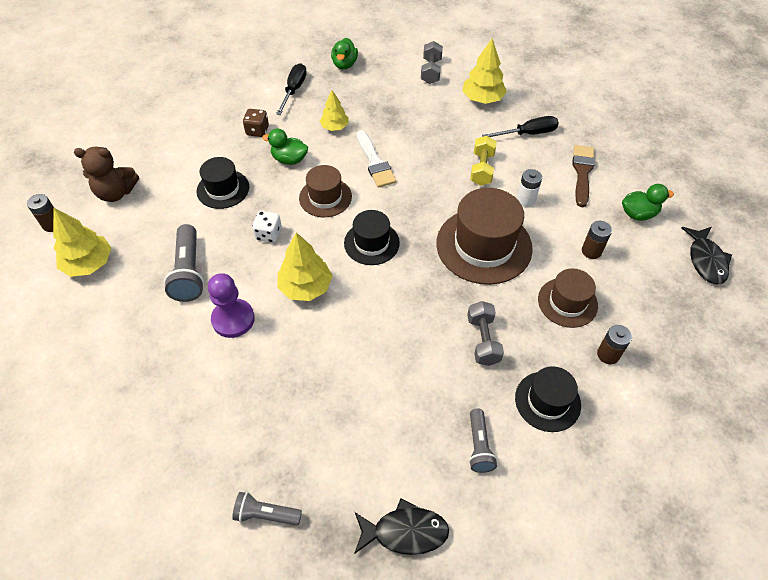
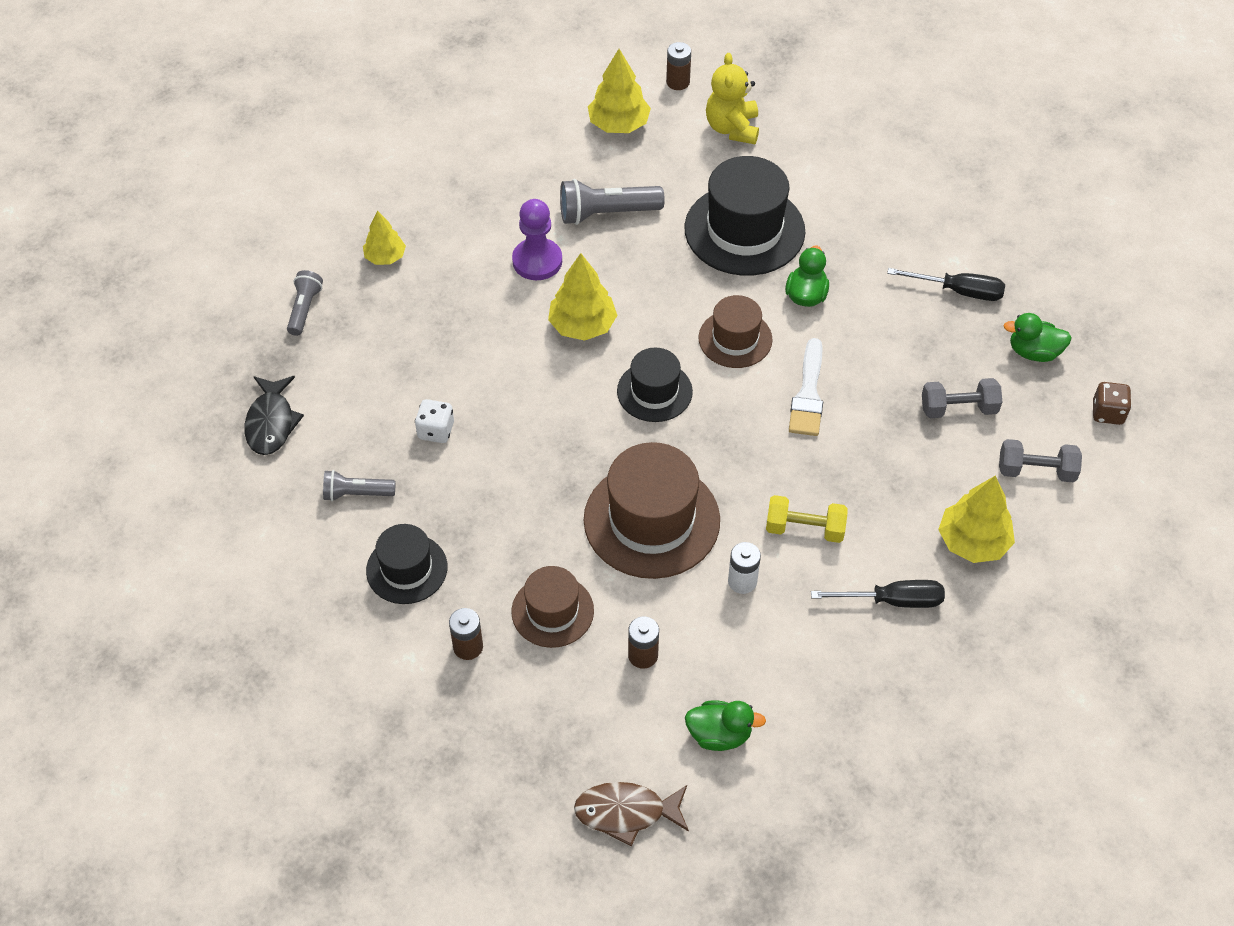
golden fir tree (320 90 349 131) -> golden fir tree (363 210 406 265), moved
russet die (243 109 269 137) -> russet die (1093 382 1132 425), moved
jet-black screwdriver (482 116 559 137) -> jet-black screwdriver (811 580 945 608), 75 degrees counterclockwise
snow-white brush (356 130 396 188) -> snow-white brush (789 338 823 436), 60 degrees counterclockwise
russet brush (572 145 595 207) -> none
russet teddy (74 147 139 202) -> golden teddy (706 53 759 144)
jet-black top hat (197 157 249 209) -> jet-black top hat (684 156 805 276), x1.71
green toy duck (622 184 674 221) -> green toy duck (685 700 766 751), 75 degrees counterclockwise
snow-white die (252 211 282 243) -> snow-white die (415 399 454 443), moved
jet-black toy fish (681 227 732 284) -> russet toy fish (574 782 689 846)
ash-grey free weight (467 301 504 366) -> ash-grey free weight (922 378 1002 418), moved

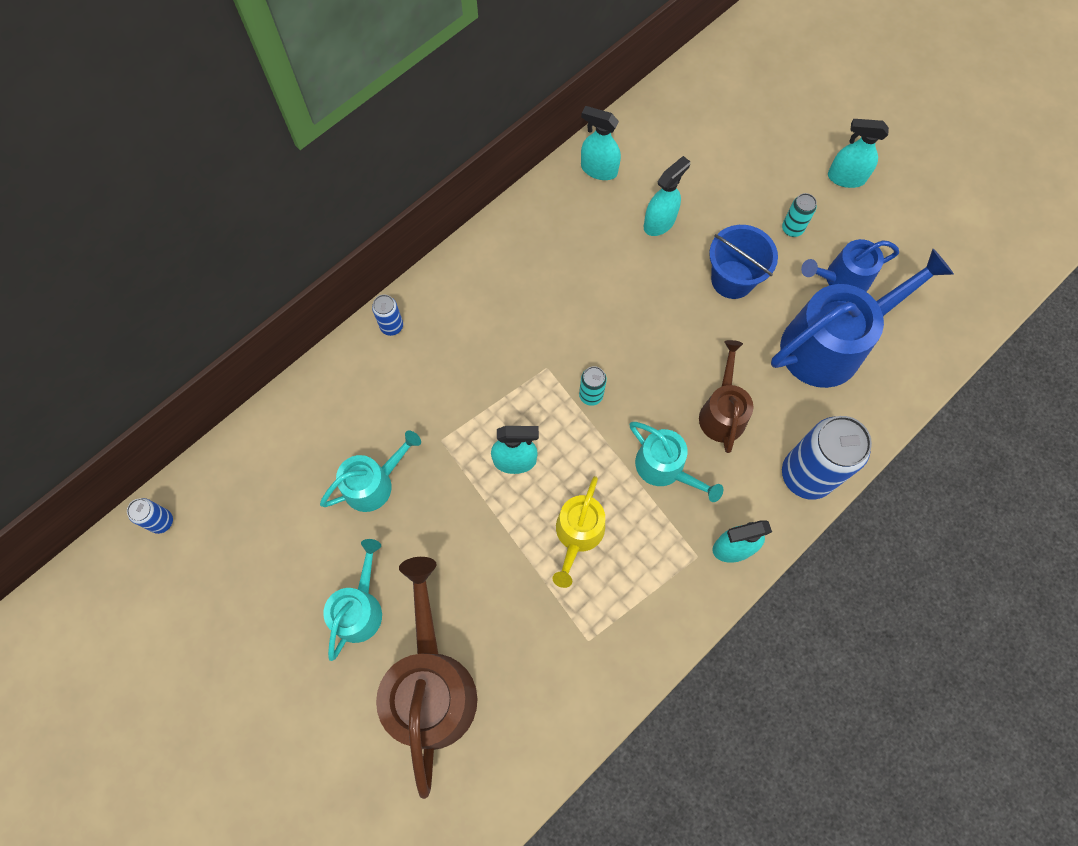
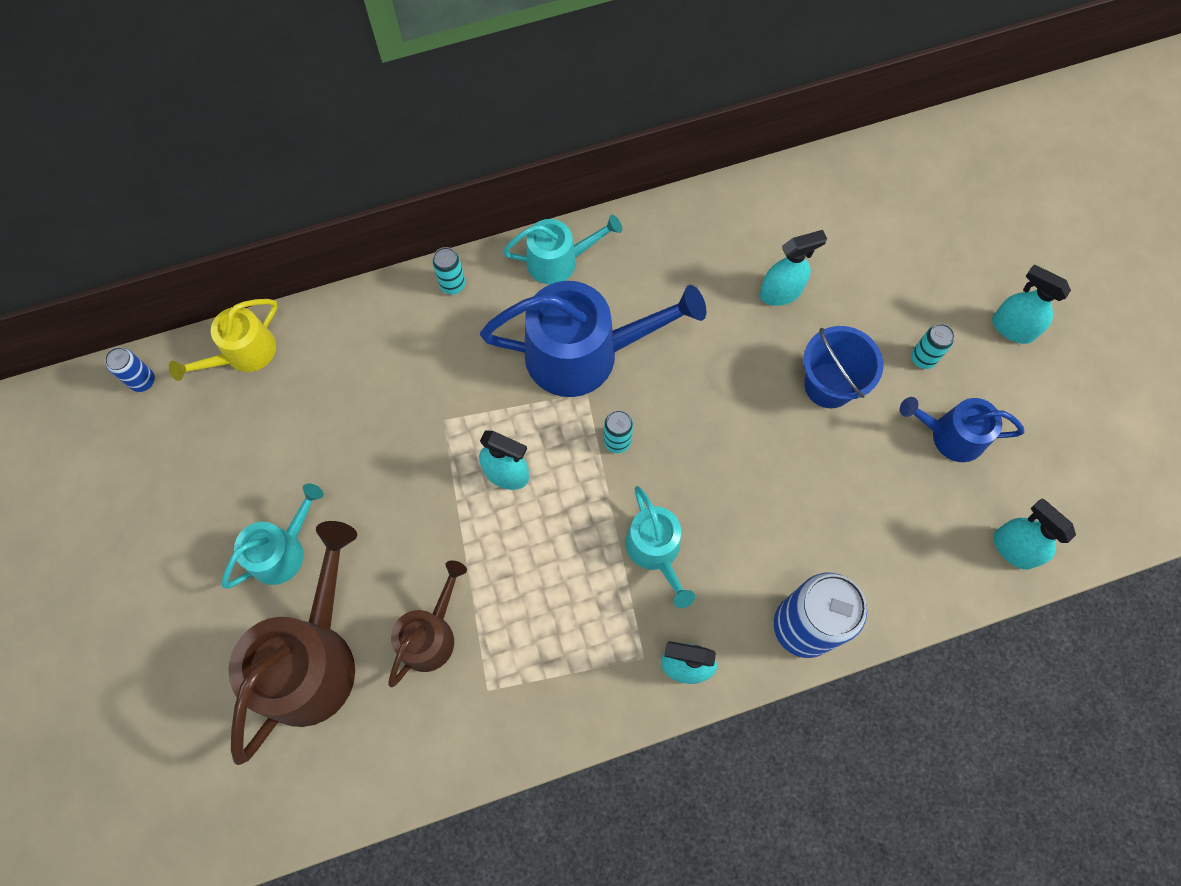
turquoise sprayer (581 106 621 180) -> turquoise sprayer (994 499 1076 570), moved
blue sprinkling can (771 249 954 388) -> blue sprinkling can (480 281 706 397), moved
blue tin (372 295 403 336) -> turquoise tin (432 247 465 294)
russet sprinkling can (699 340 753 453) -> russet sprinkling can (388 560 467 687), moved
turquoise sprinkling can (320 430 421 512) -> turquoise sprinkling can (503 215 622 285), moved
golden sprinkling can (552 476 605 588) -> golden sprinkling can (169 299 278 381), moved

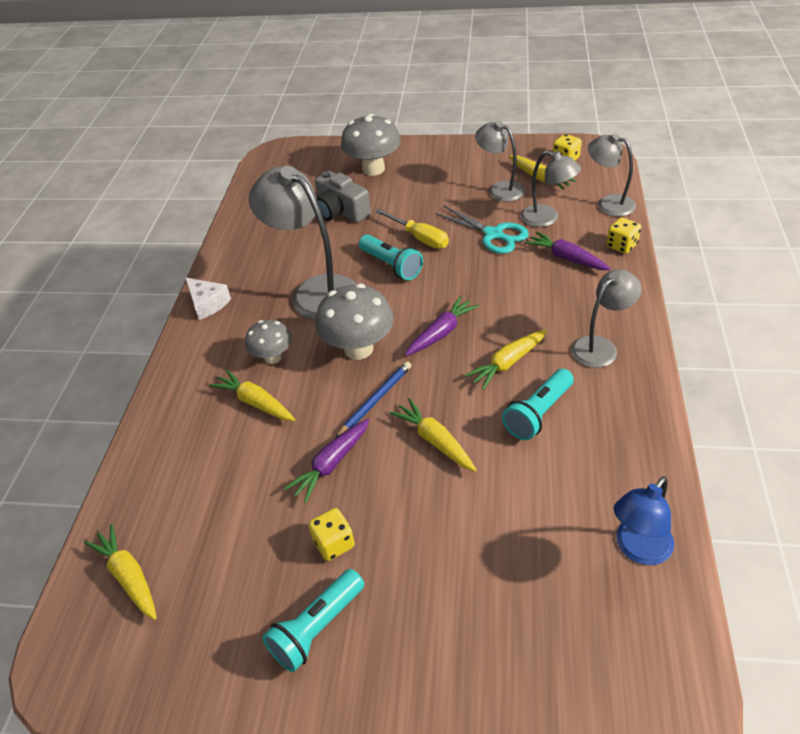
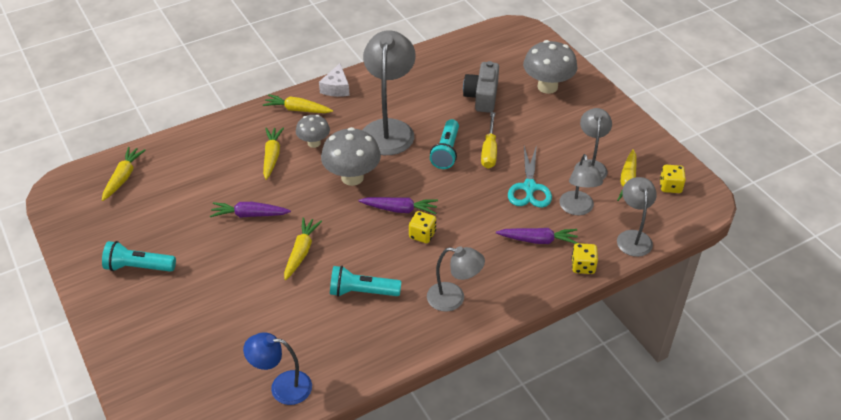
purple root vegetable (525 231 611 270) -> purple root vegetable (496 228 578 244), 90 degrees clockwise
golden root vegetable (464 330 547 390) -> golden root vegetable (263 94 333 113), moved
blue wooden pencil (336 361 411 437) -> none
golden die (309 508 355 561) -> golden die (409 211 436 243), moved

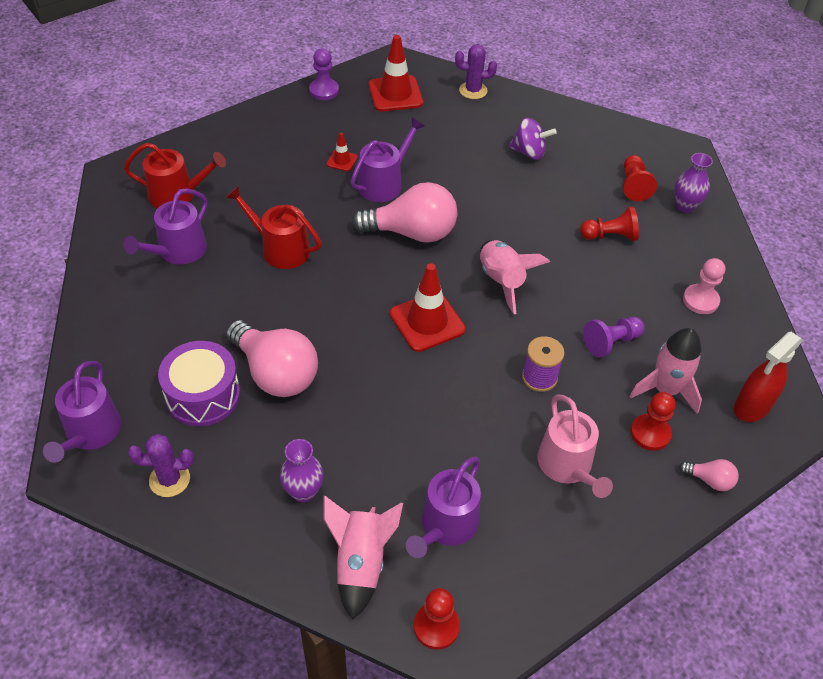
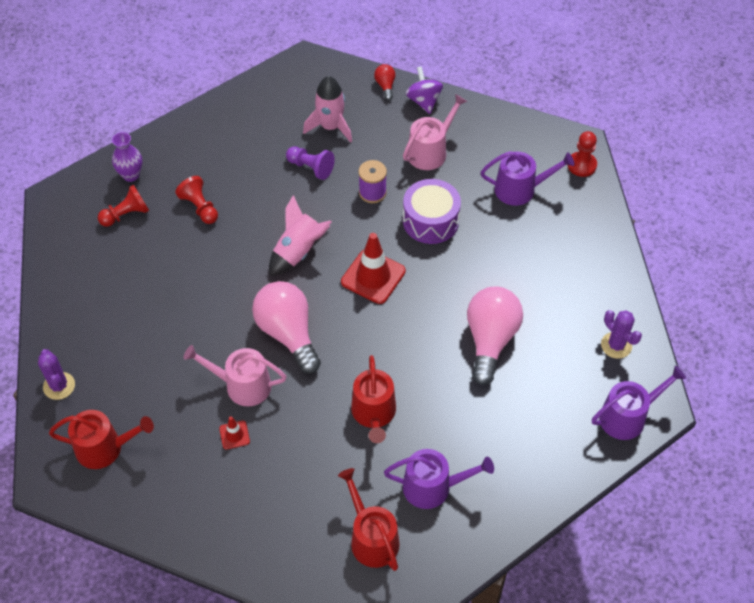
scarlet traffic cone (369 35 423 111) -> scarlet sprinkling can (49 410 154 469)
purple pawn (309 48 339 100) -> none
purple sprinkling can (350 117 424 202) -> rosy sprinkling can (184 345 287 406)
purple toy top (509 118 557 160) -> purple toy top (406 66 443 114), moved
rosy pawn (683 258 725 314) -> none
scarlet sprayer (734 332 803 422) -> none
purple snare drum (158 341 240 426) -> purple snare drum (403 179 461 244), moved
scarlet pawn (631 392 676 451) -> none
purple flower vase (280 439 324 502) -> none
rosy lightbulb (679 459 739 491) -> scarlet lightbulb (374 64 396 100)
rosy rocket (323 495 403 620) -> none

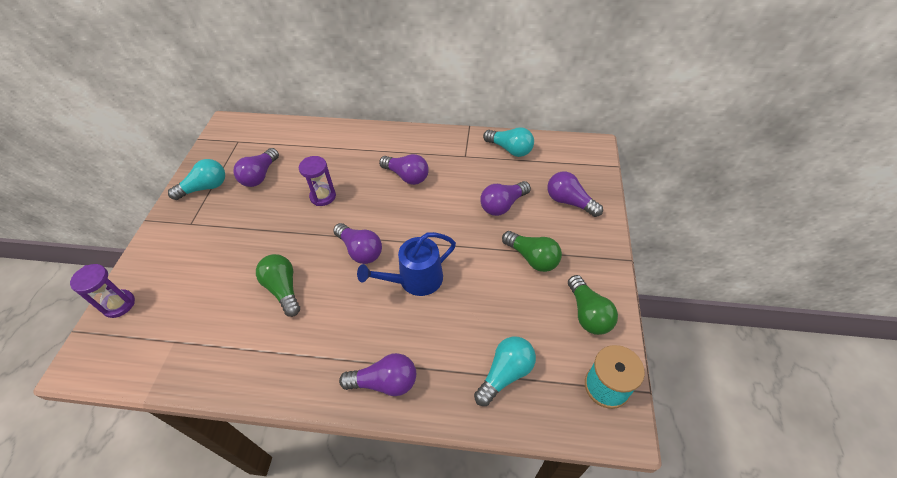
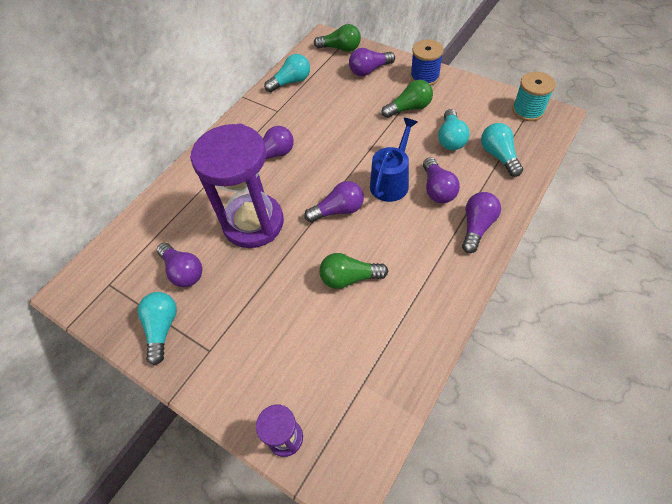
purple sand timer (299 156 336 206) -> purple sand timer (190 123 284 248), x2.24
purple lightbulb (480 181 531 216) -> purple lightbulb (423 157 460 203), moved
blue sprinkling can (357 232 456 296) -> blue sprinkling can (370 118 418 202), 150 degrees counterclockwise
green lightbulb (568 275 618 335) -> green lightbulb (314 24 361 52), moved
none -> blue reel of thread (410 40 444 85)
none -> turquoise lightbulb (438 109 470 150)

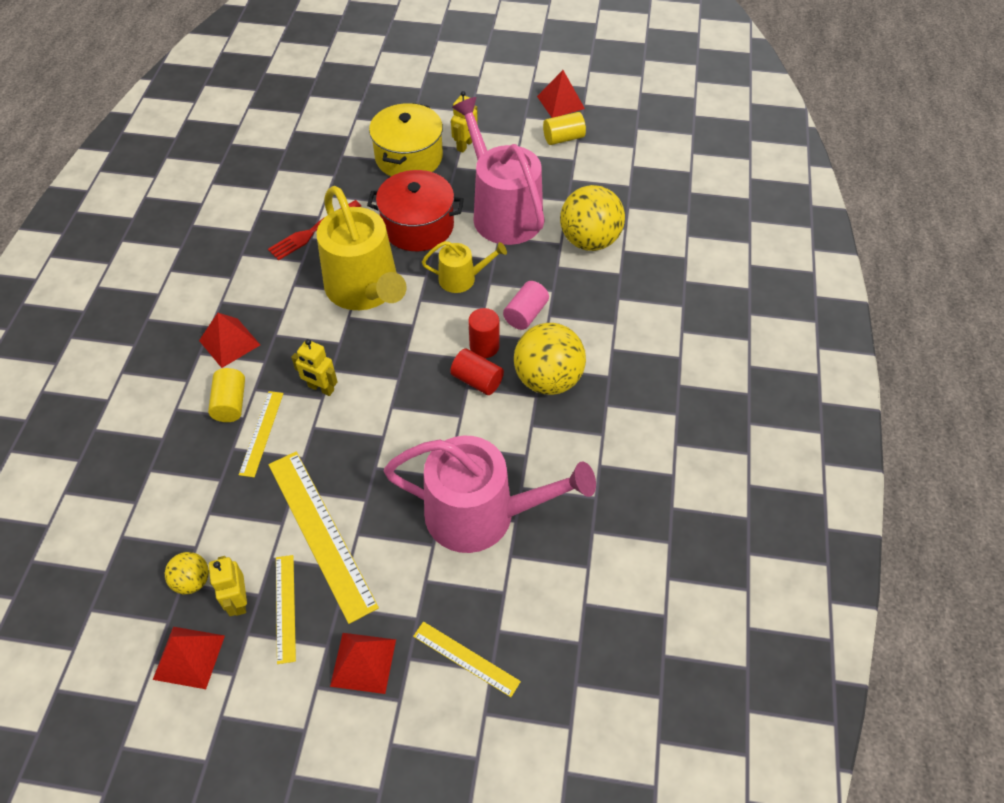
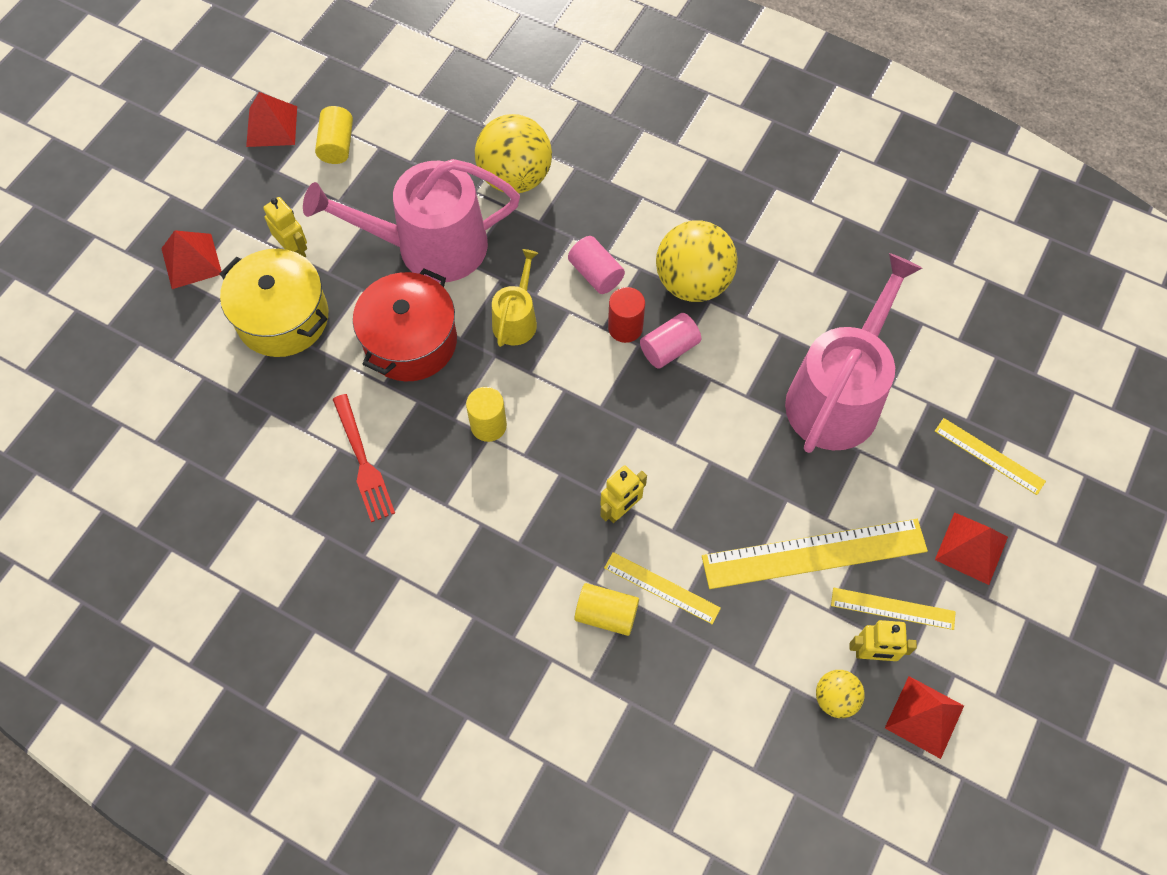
golden sprinkling can (317 186 406 310) -> golden cylinder (466 387 507 442)
scarlet pyramid (199 313 260 368) -> scarlet pyramid (161 230 222 289), moved
scarlet cylinder (450 349 504 395) -> rosy cylinder (640 313 701 369)
golden ruler (413 621 521 697) -> golden ruler (935 418 1046 495), 75 degrees clockwise

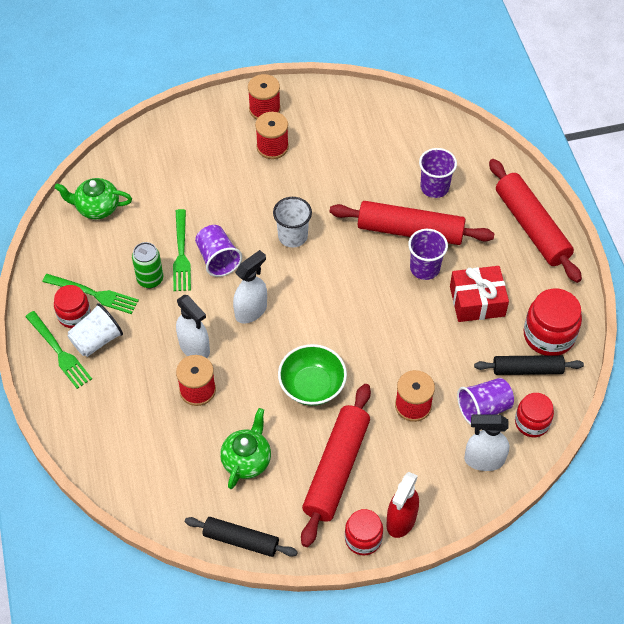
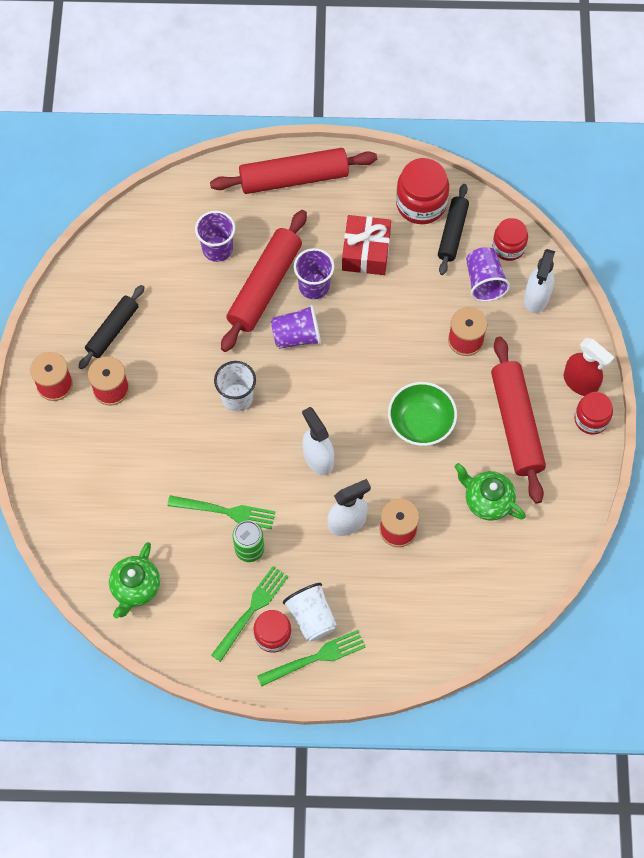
purple beaker (195 225 242 277) -> purple beaker (271 305 321 349), moved
scarlet pastry roller (301 384 371 547) -> scarlet pastry roller (491 337 546 504), 45 degrees clockwise
jet-black pastry roller (185 517 298 557) -> jet-black pastry roller (79 285 145 369), moved

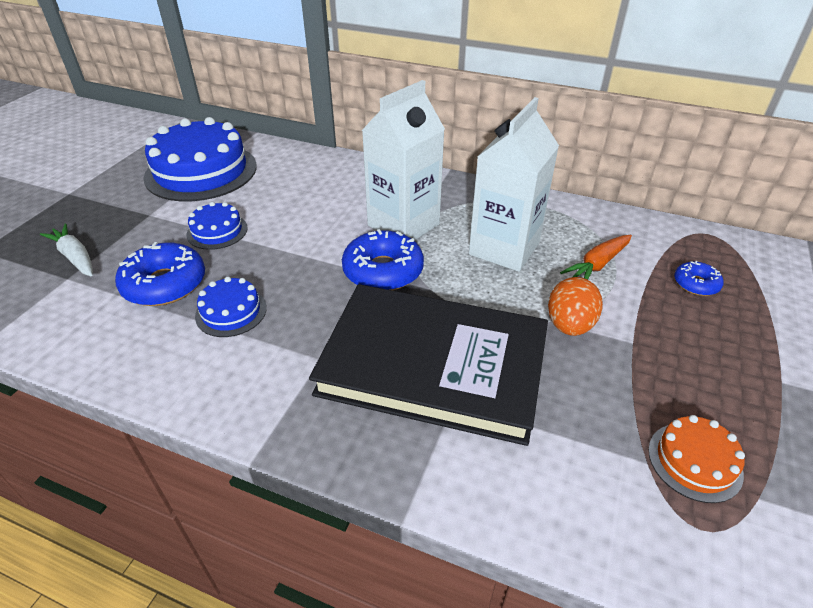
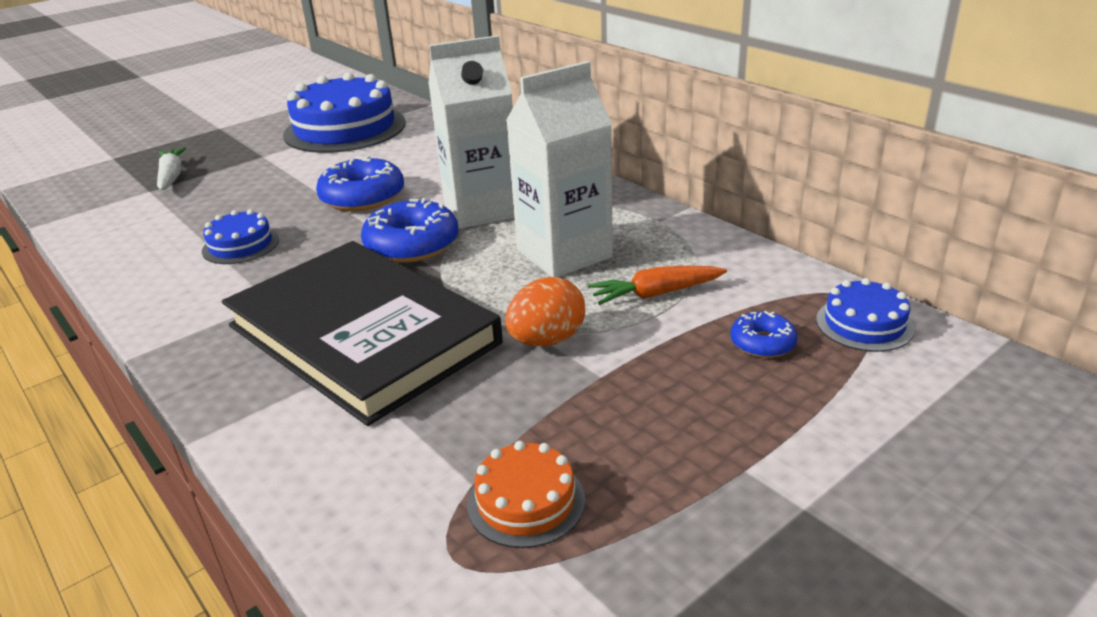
blue cake (187 202 248 250) -> blue cake (816 278 915 352), moved
blue doughnut (115 242 205 306) -> blue doughnut (316 155 404 212), moved

